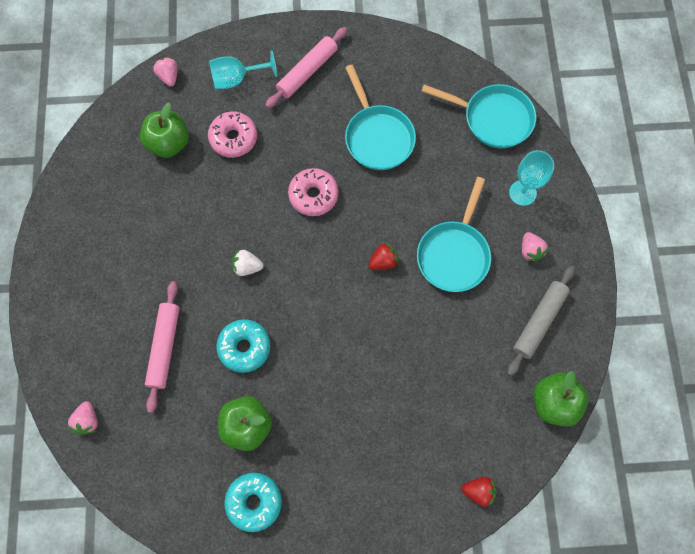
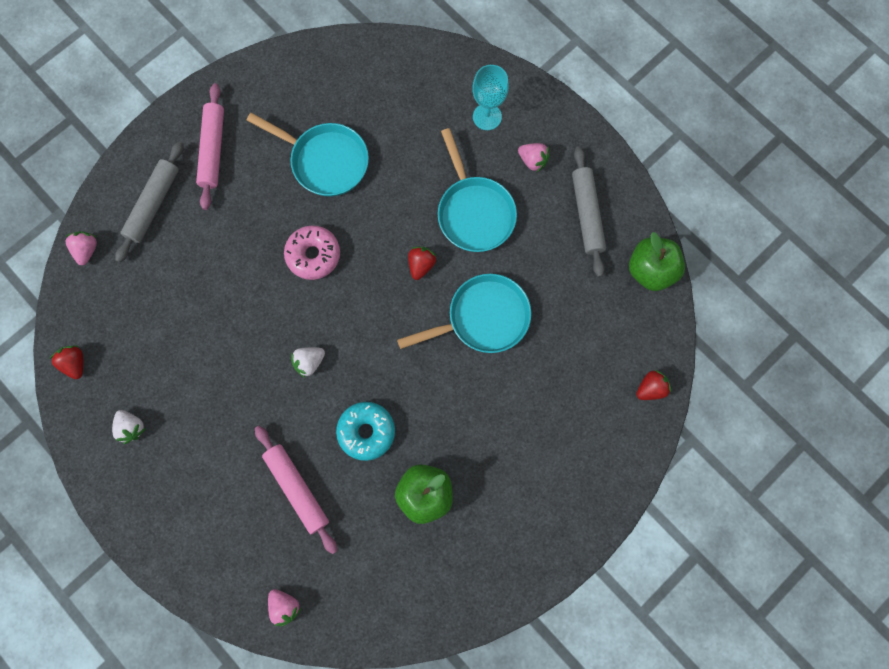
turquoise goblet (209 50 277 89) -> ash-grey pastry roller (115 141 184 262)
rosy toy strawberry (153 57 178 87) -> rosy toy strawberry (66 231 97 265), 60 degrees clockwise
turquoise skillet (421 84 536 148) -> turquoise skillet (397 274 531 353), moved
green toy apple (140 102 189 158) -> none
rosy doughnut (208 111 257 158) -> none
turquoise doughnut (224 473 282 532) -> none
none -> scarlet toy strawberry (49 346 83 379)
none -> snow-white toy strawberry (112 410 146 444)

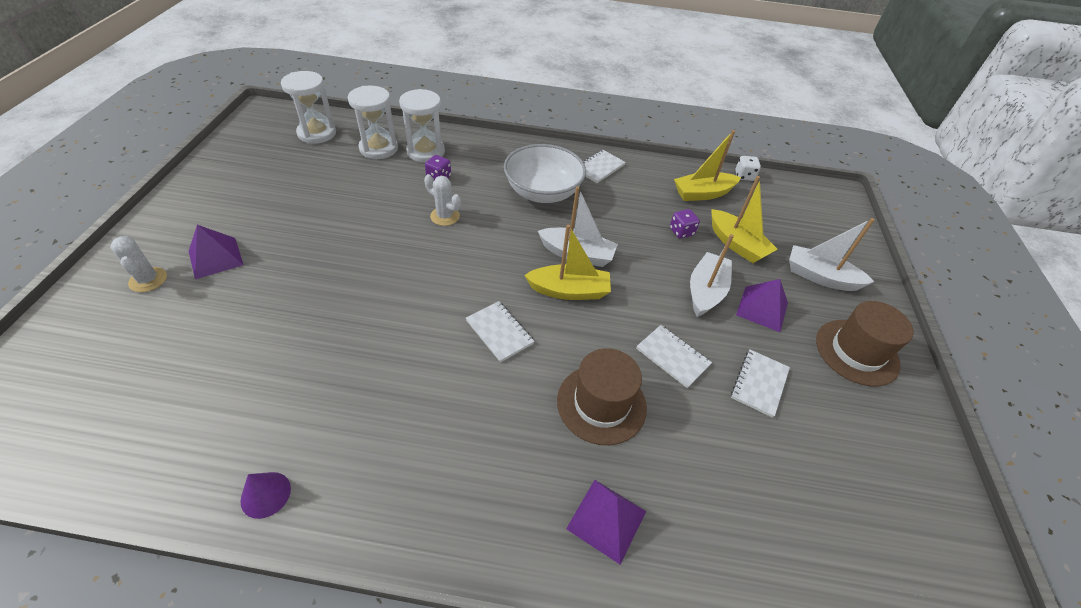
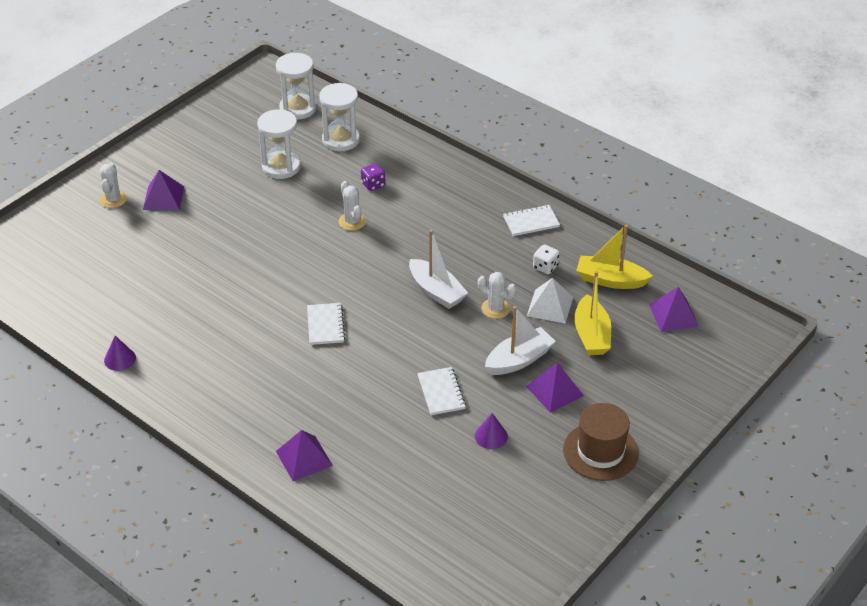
snow-white sand timer (399 89 445 163) -> snow-white sand timer (257 109 301 179), moved
snow-white serving bowl (504 144 586 203) -> none
snow-white die (735 156 761 181) -> snow-white die (533 244 560 274), moved
purple die (670 209 700 239) -> snow-white pyramid (527 278 573 324)
snow-white toy boat (789 218 875 291) -> none
golden toy boat (524 225 611 300) -> none
russet top hat (557 348 647 445) -> none
snow-white notebook (731 350 790 418) -> purple solid cone (475 413 508 449)
none -> snow-white cactus (478 272 516 319)
none -> purple pyramid (649 287 699 332)

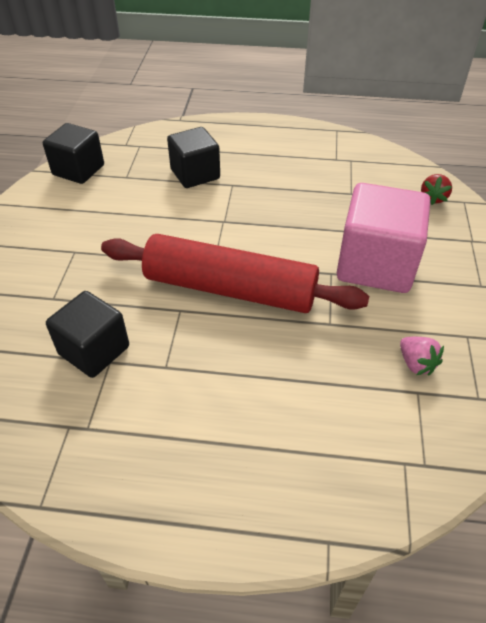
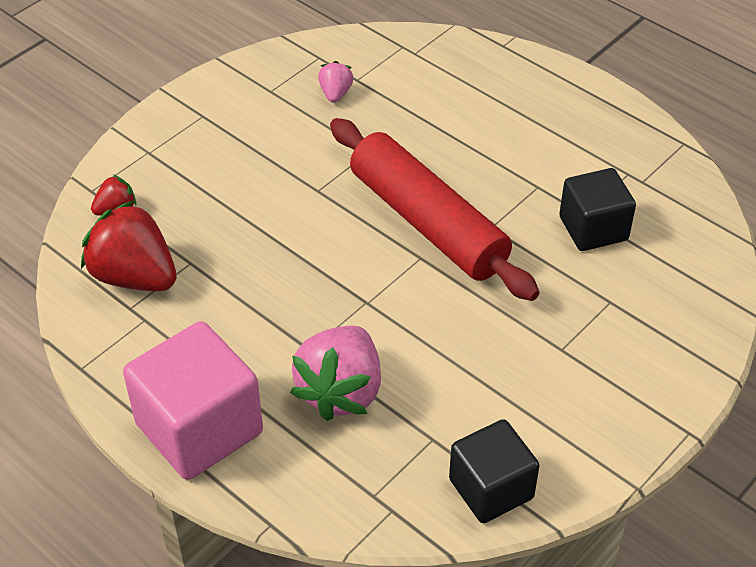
jet-black block (167 127 220 188) -> rosy toy strawberry (290 326 381 421)
rosy block (337 183 431 293) -> rosy block (123 321 263 480), moved
none -> scarlet toy strawberry (81 201 176 291)

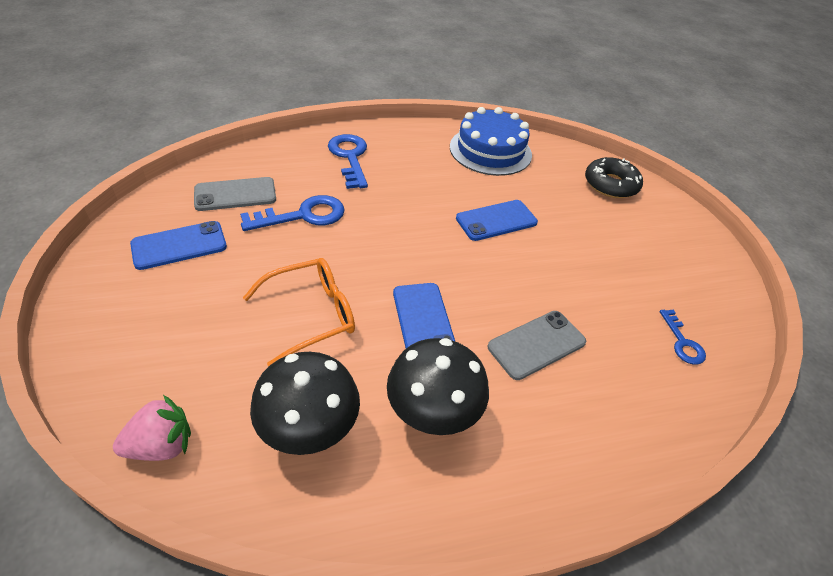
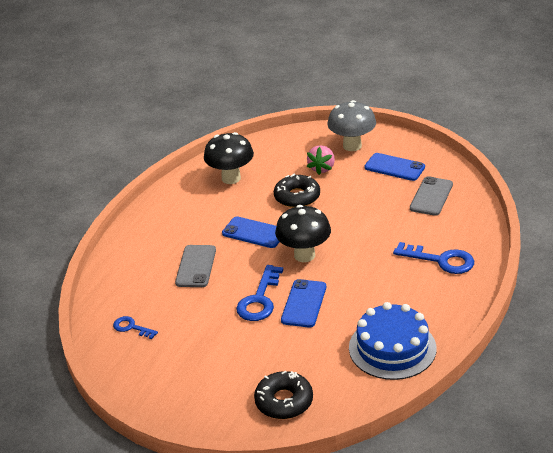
blue latchkey (240 195 345 231) -> blue latchkey (236 265 283 321), moved
blue smartphone (130 221 227 270) -> blue smartphone (365 153 425 181), 75 degrees counterclockwise
orange eyeglasses (243 258 355 366) -> jet-black doughnut (274 173 320 208)
jet-black toadstool (387 338 489 435) -> jet-black toadstool (275 205 331 262), moved
rosy toy strawberry (113 395 191 461) -> rosy toy strawberry (307 145 335 175), moved
none -> ash-grey toadstool (327 100 376 151)

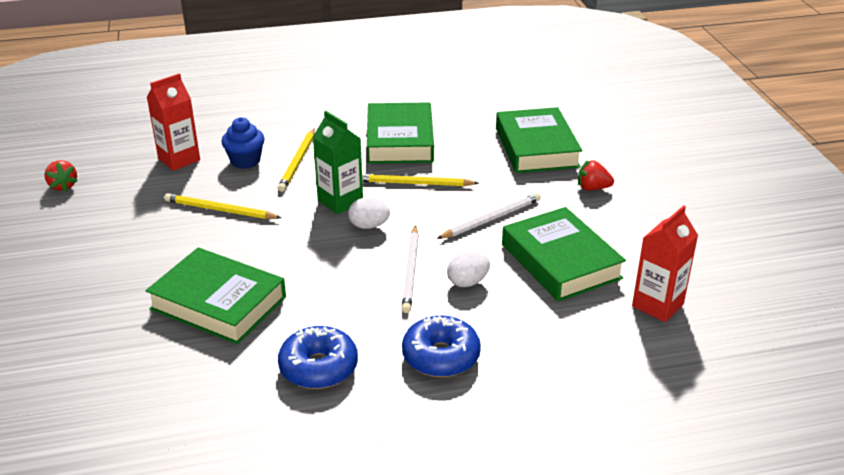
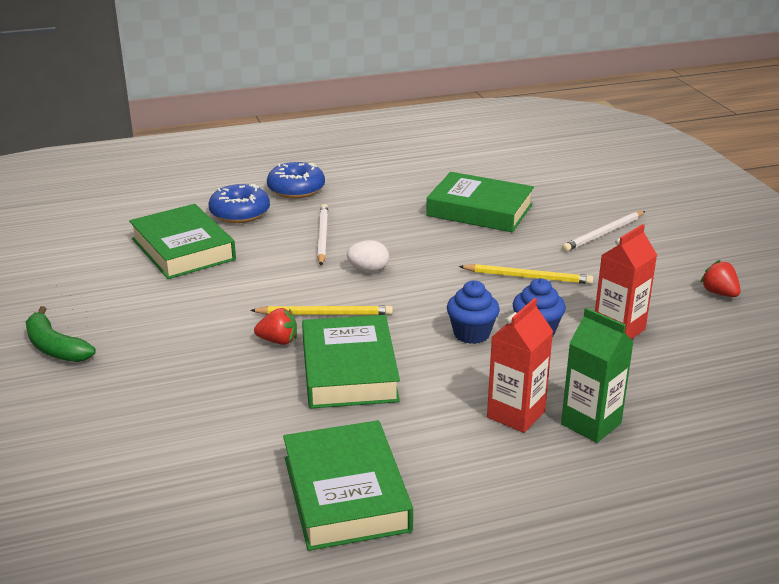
green hardback (496 107 582 173) -> green hardback (283 420 413 551), moved
green milk carton (313 111 363 214) -> green milk carton (561 308 634 443), moved
golden wooden pencil (278 128 315 192) -> blue fairy cake (447 280 500 344)
scarlet toy strawberry (578 160 614 191) -> scarlet toy strawberry (254 308 297 345), moved
snow-white wooden pencil (437 193 541 239) -> snow-white wooden pencil (562 211 645 252), moved
scarlet milk carton (632 205 698 322) -> scarlet milk carton (487 298 553 433), moved
snow-white egg (447 252 490 287) -> none
blue doughnut (278 326 358 389) -> blue doughnut (209 184 270 223), moved
none -> green toy banana (26 306 96 362)

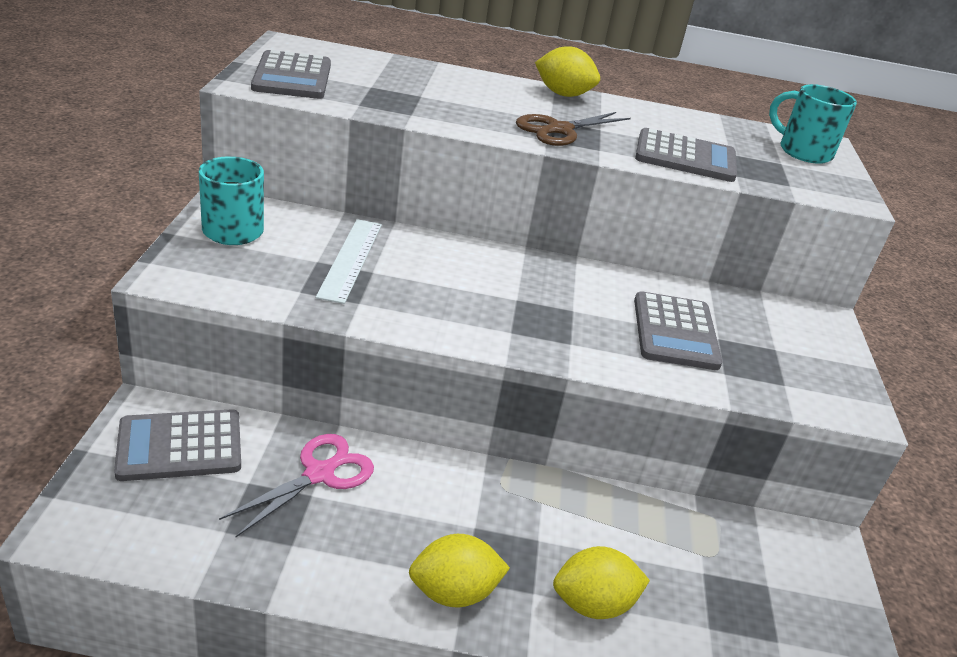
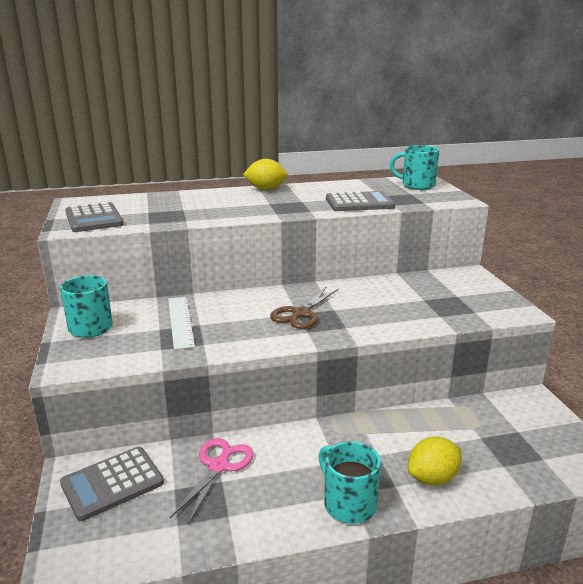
russet pair of scissors (516 112 631 146) -> russet pair of scissors (270 287 339 329), moved
ash-grey pocket calculator (634 291 723 370) -> none
golden toy lemon (409 534 510 607) -> turquoise tea mug (319 441 381 524)

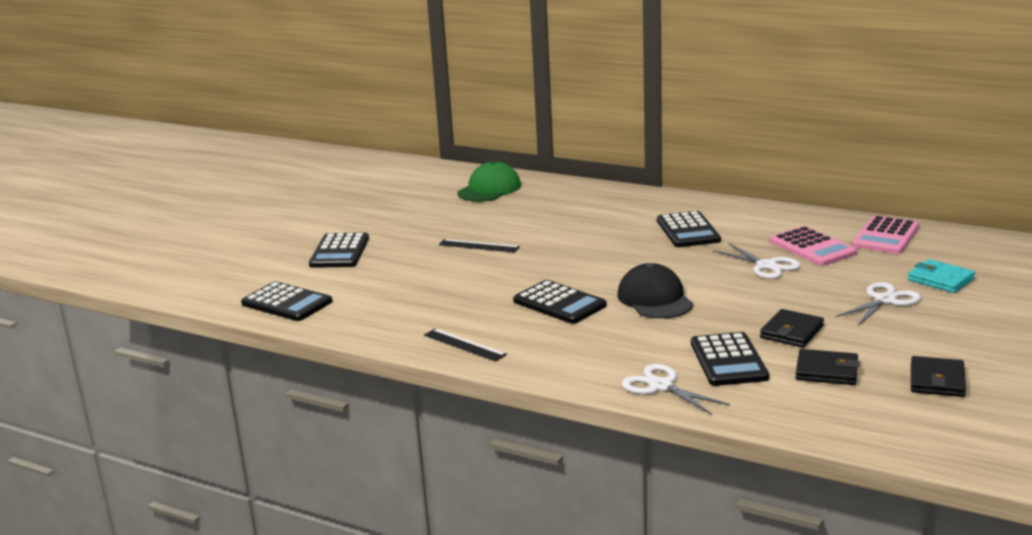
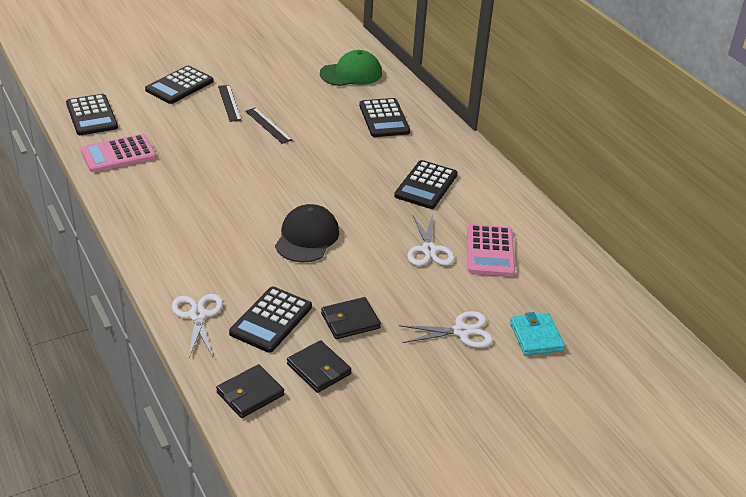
rosy pocket calculator (852 215 919 254) -> rosy pocket calculator (81 134 156 172), moved
jet-black pocket calculator (513 280 607 324) -> jet-black pocket calculator (359 98 410 137), moved
jet-black ruler (424 328 507 362) -> jet-black ruler (218 85 242 122), moved
jet-black wallet (911 356 966 397) -> jet-black wallet (216 364 284 418), moved

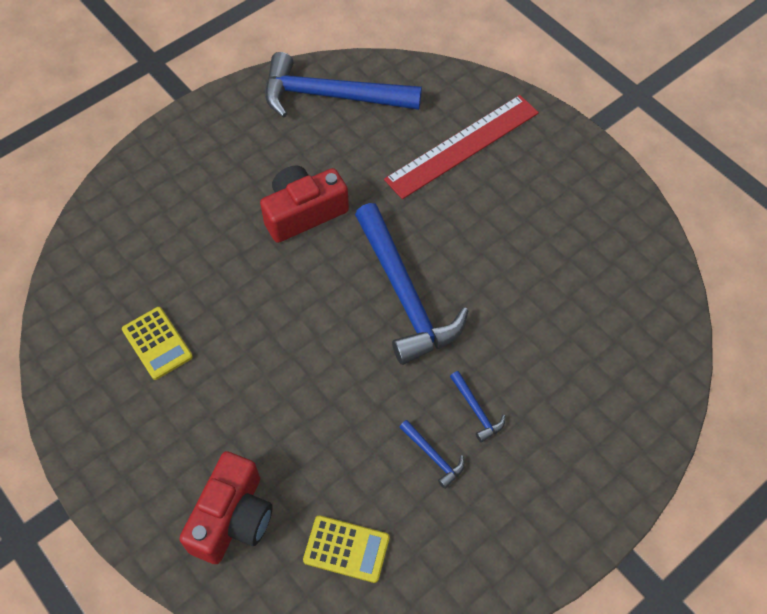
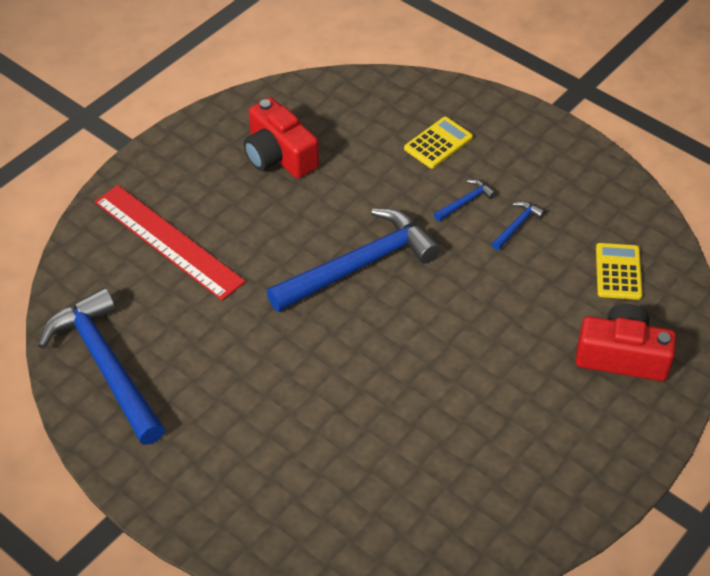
blue claw hammer (265 52 422 118) -> blue claw hammer (38 288 165 445), 150 degrees clockwise
scarlet compact camera (260 165 349 243) -> scarlet compact camera (243 97 319 179), moved
golden pocket calculator (122 307 193 380) -> golden pocket calculator (404 117 473 169), moved

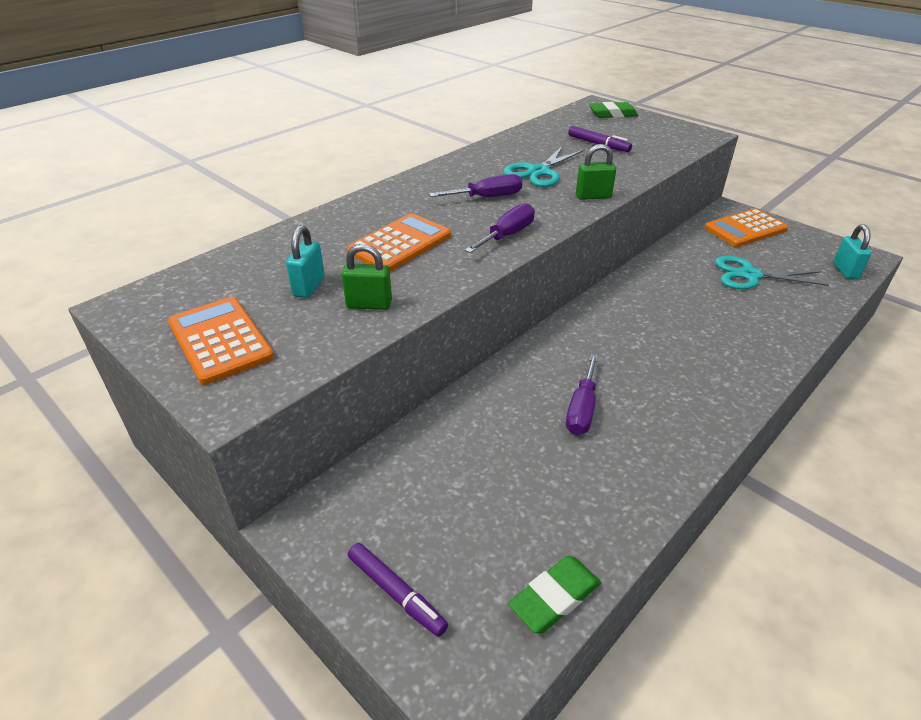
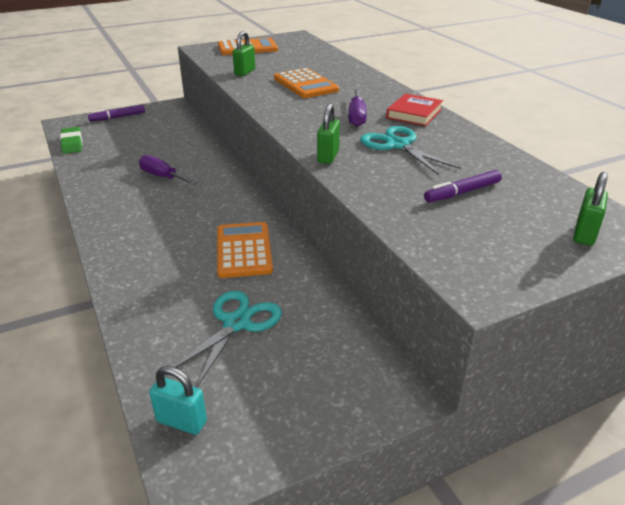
green pencil eraser (589 102 638 118) -> green lock (573 172 608 246)
purple screwdriver (465 203 535 253) -> none
orange pocket calculator (704 208 788 247) -> orange pocket calculator (217 222 273 278), moved
turquoise lock (286 225 325 298) -> none
none -> scarlet hardback (386 93 443 126)

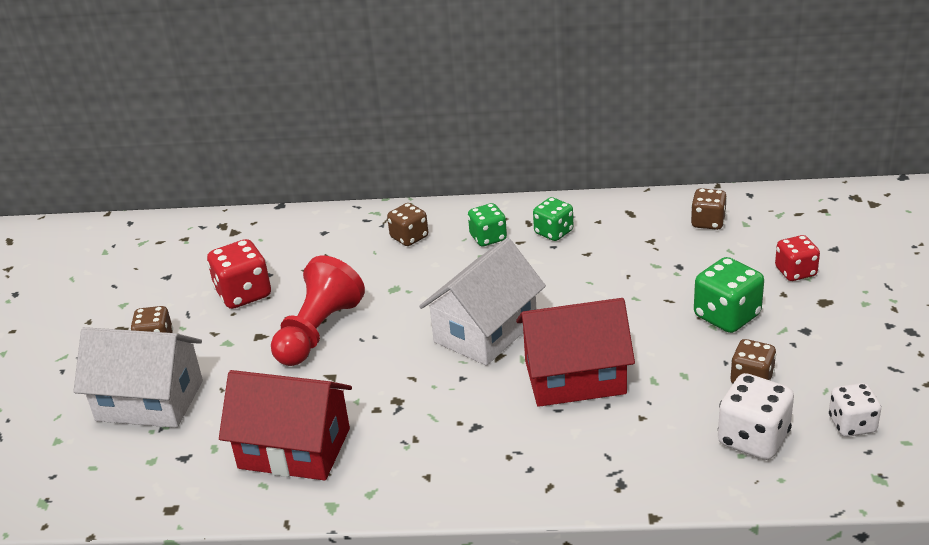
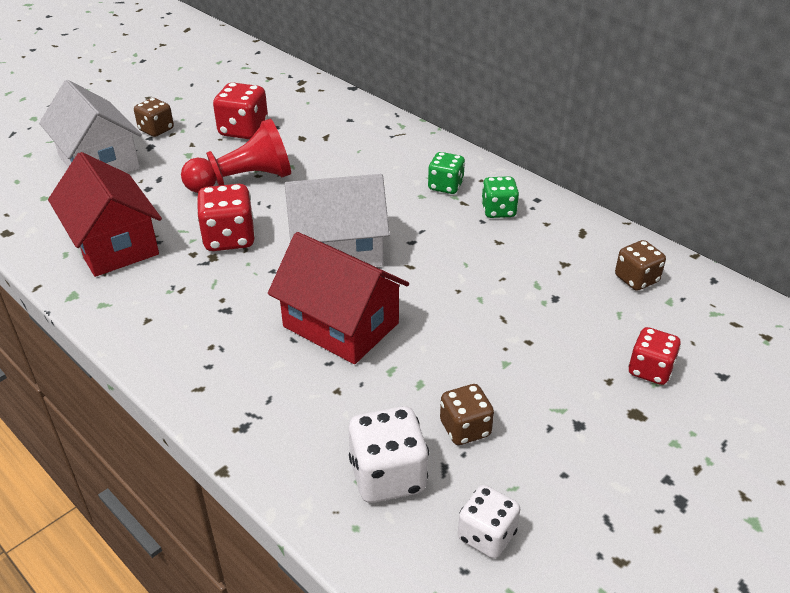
russet die (387 203 428 246) -> none
green die (694 257 764 333) -> none
none -> scarlet die (197 184 255 251)

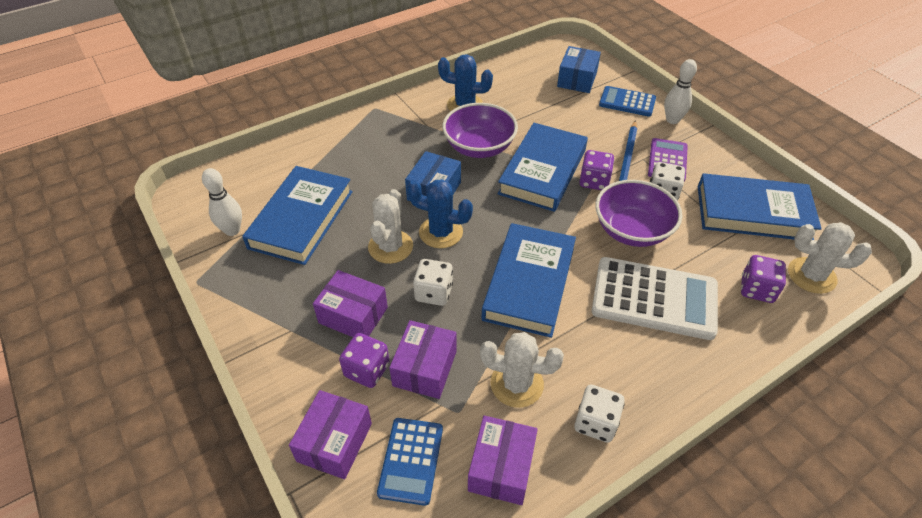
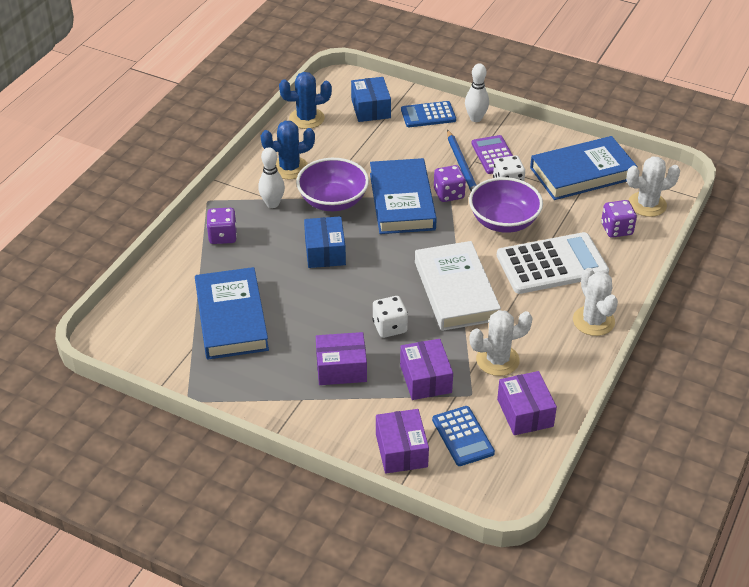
snow-white bowling pin (202 168 242 236) -> snow-white bowling pin (258 147 285 208), moved
blue cactus (407 179 473 248) -> blue cactus (279 72 332 129), moved
snow-white cactus (368 189 413 264) -> snow-white cactus (573 268 618 336), moved
blue hardback (481 223 576 338) -> snow-white hardback (415 241 501 331)
purple die (339 333 390 388) -> purple die (207 208 237 244), moved
snow-white die (574 385 625 443) -> none

